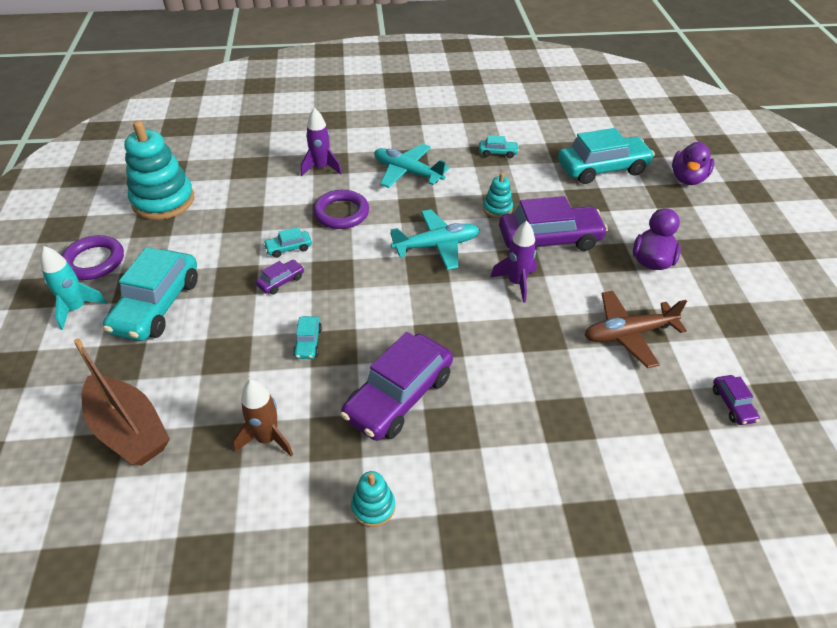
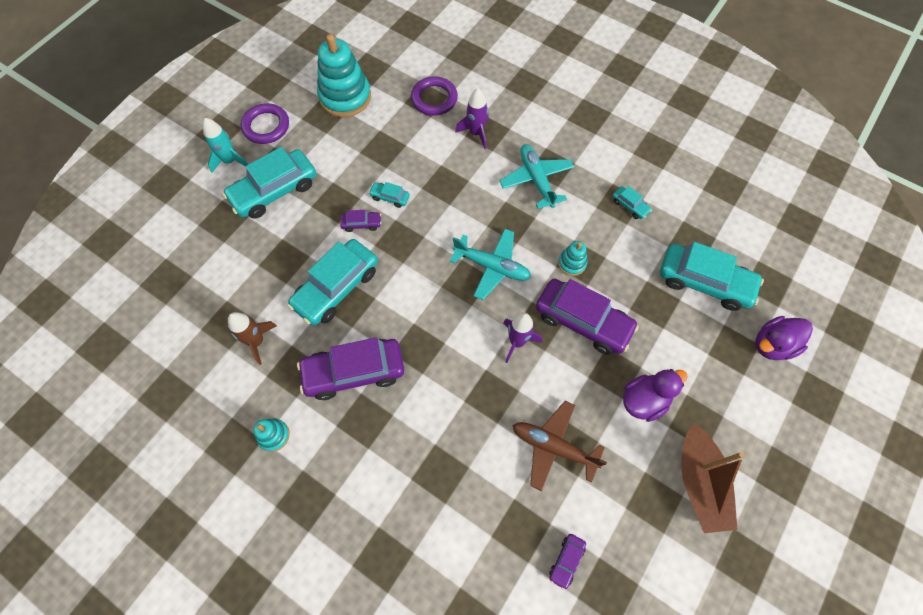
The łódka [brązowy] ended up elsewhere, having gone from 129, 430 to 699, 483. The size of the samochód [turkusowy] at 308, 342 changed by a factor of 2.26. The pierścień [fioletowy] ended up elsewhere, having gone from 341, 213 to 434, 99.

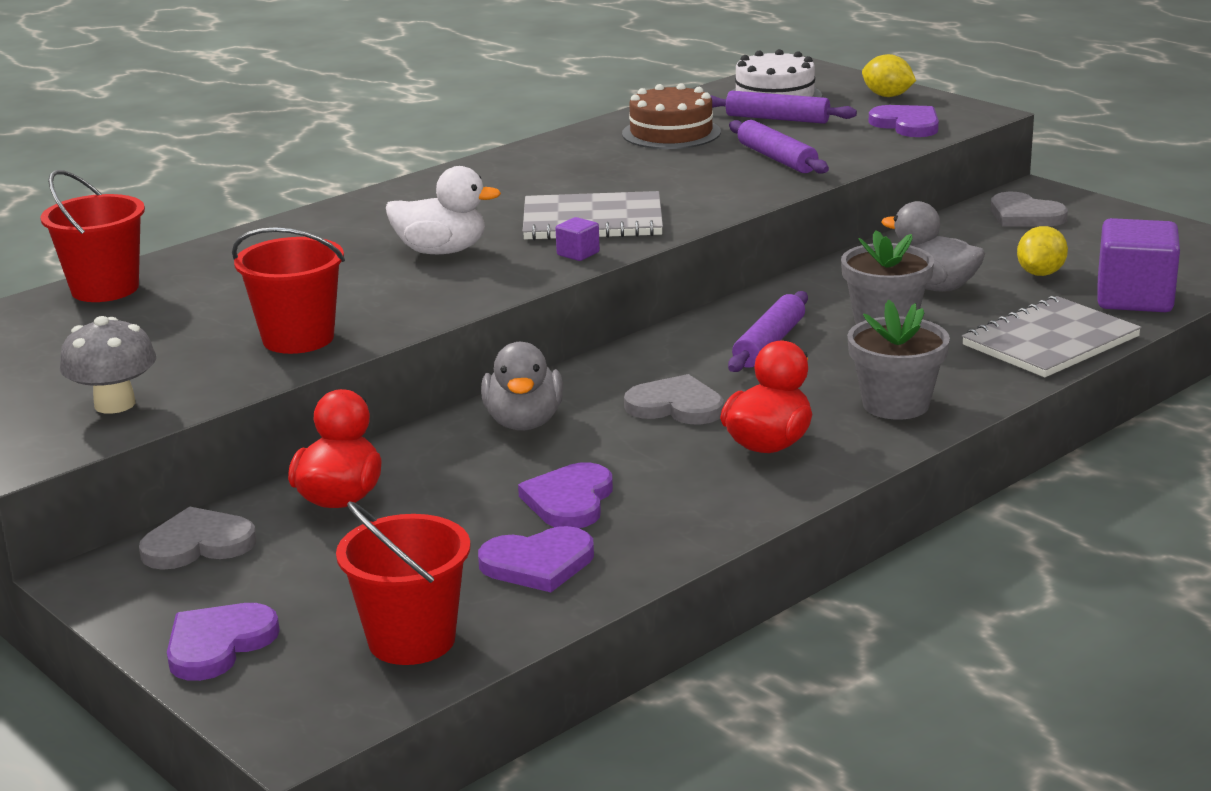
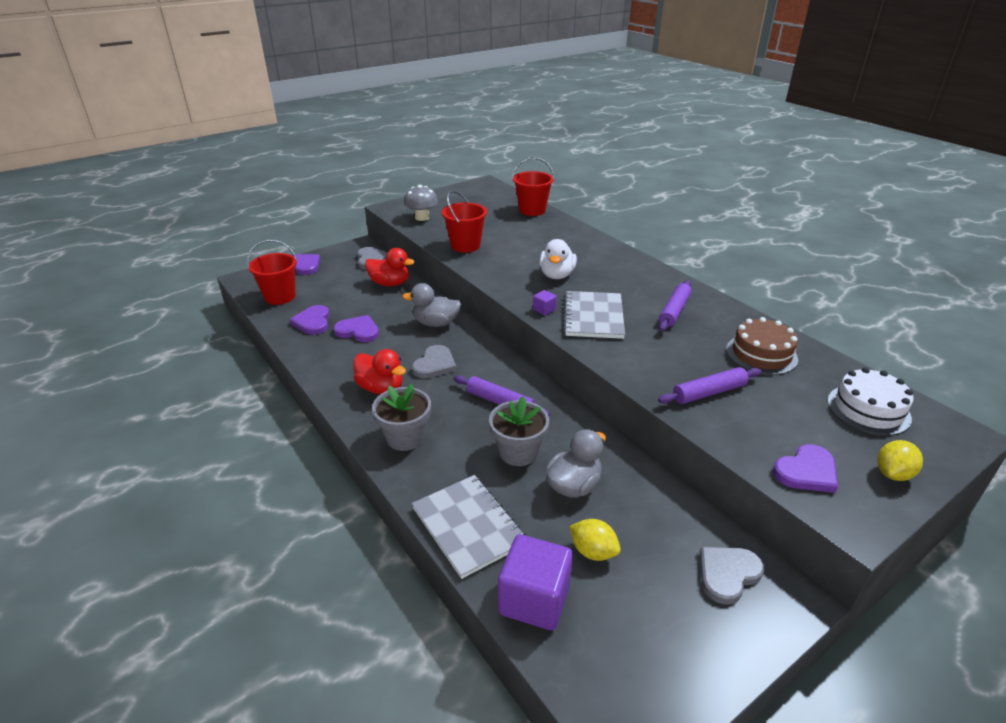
The wałek do ciasta [fioletowy] ended up elsewhere, having gone from 777, 119 to 674, 311.

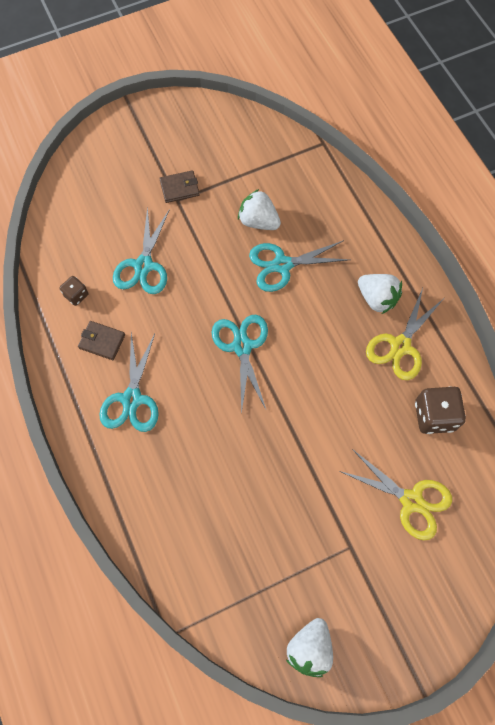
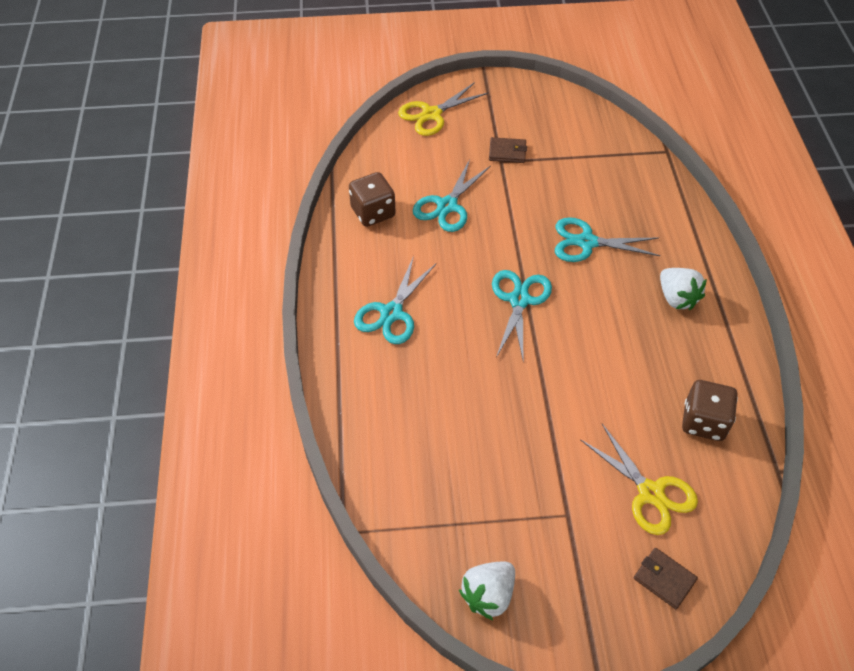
The size of the kostka do gry [brązowy] at 76, 295 changed by a factor of 1.81. The portfel [brązowy] ended up elsewhere, having gone from 102, 341 to 664, 579. The second view lost the truskawka [biały] at 258, 221. The nożyczki [żółty] ended up elsewhere, having gone from 400, 346 to 431, 114.

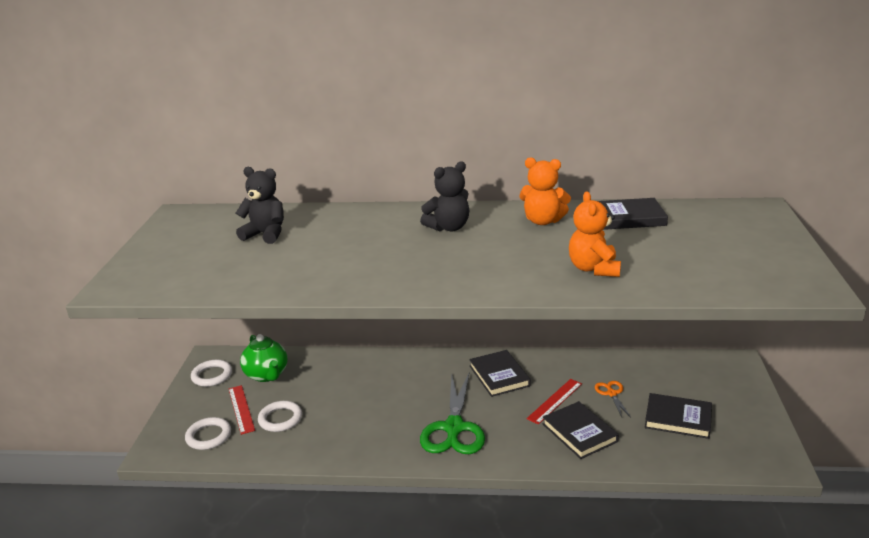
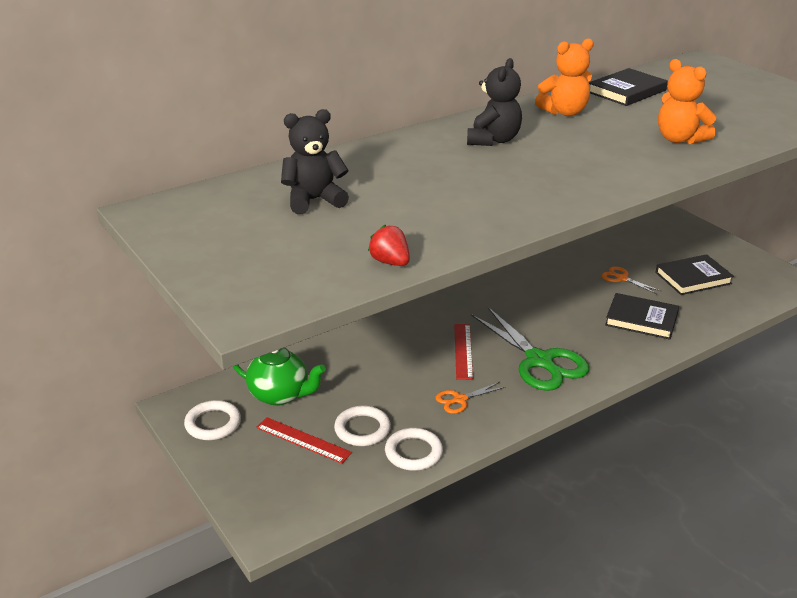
The pierścień [biały] ended up elsewhere, having gone from 208, 436 to 413, 452. The second view lost the książka [czarny] at 499, 376. The linijka [czerwony] ended up elsewhere, having gone from 555, 401 to 463, 351. The second view gained the truskawka [czerwony] at 390, 262. The second view gained the nożyczki [pomarańczowy] at 460, 400.

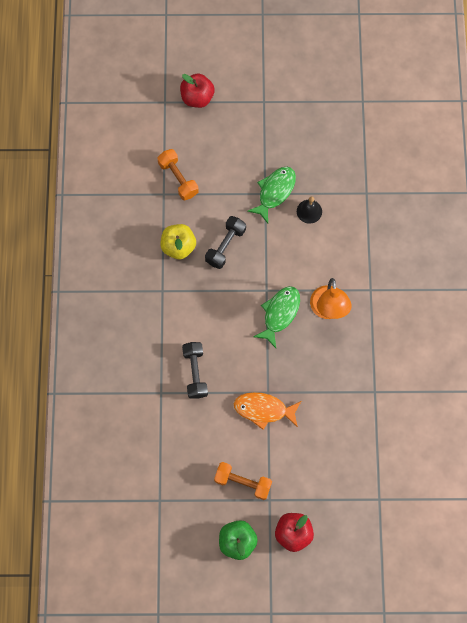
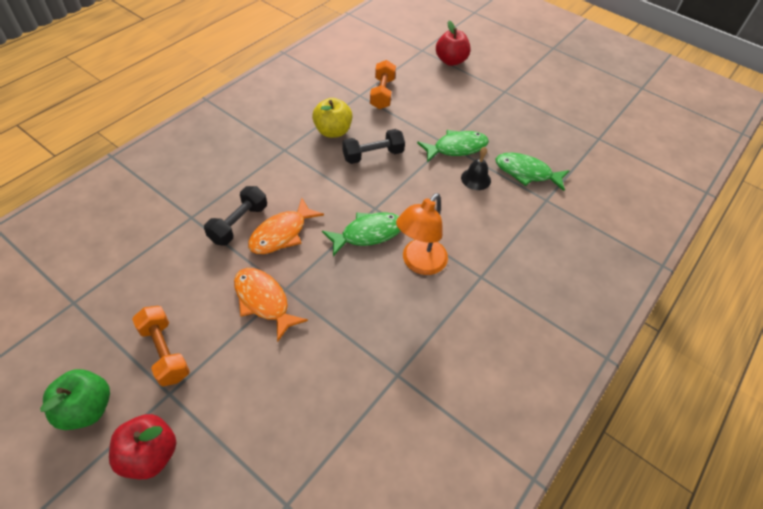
The second view gained the ryba [pomarańczowy] at 281, 234. The second view gained the ryba [zielony] at 526, 173.

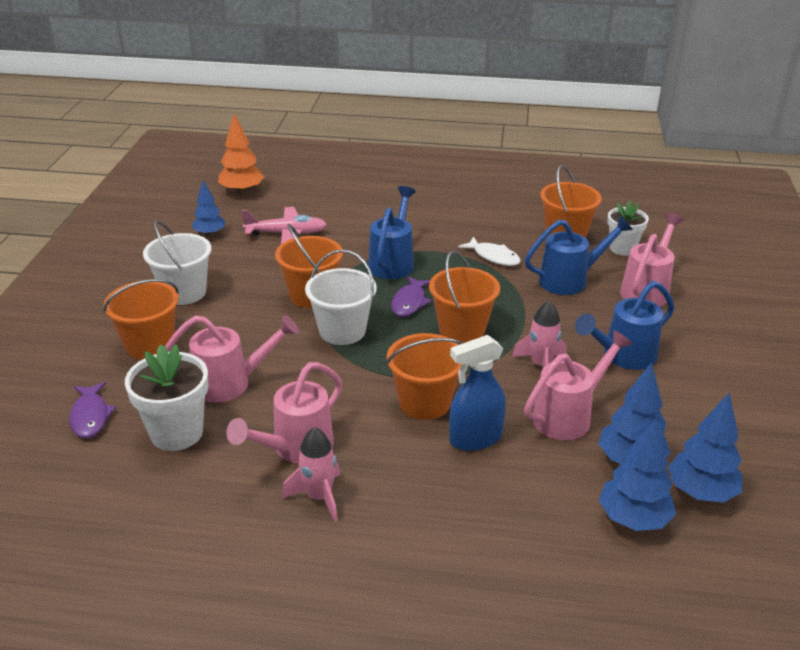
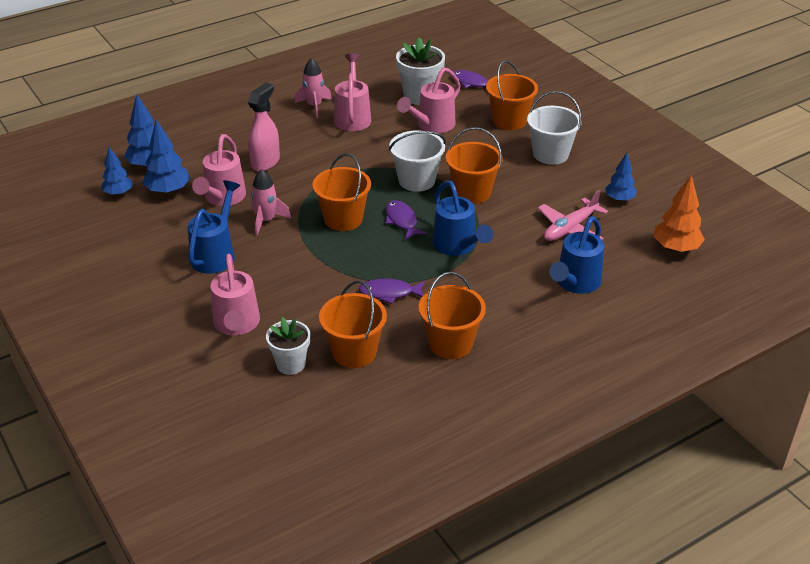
The wiadro [pomarańczowy] ended up elsewhere, having gone from 424, 402 to 450, 343. What was the spryskiwacz [niebieski] at 475, 438 turned into the spryskiwacz [różowy] at 265, 162. What was the ryba [biały] at 493, 257 turned into the ryba [fioletowy] at 389, 293. The konewka [niebieski] ended up elsewhere, having gone from 569, 280 to 575, 283. The size of the drzewko [niebieski] at 701, 492 changed by a factor of 0.67.

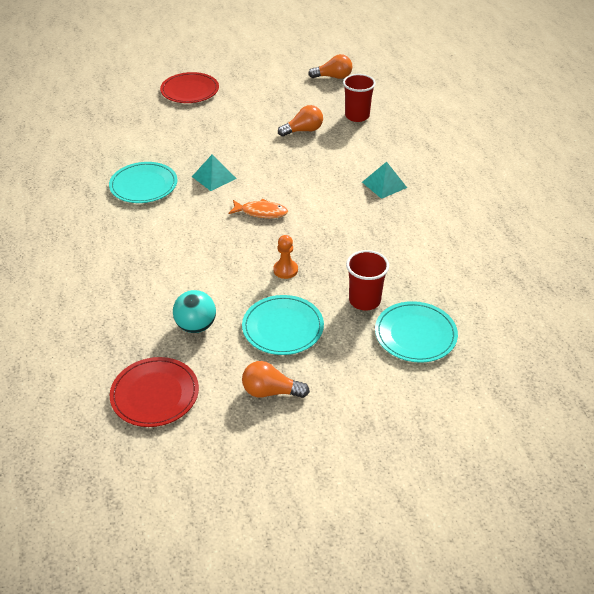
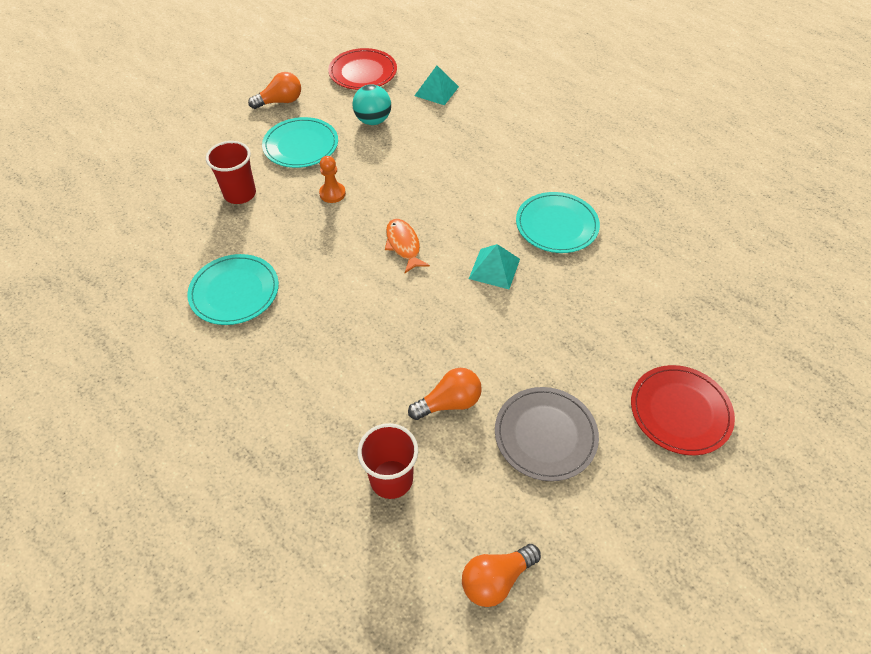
The ryba [pomarańczowy] at 261, 212 ended up facing another way, 90 degrees clockwise from before. The żarówka [pomarańczowy] at 303, 130 ended up facing another way, 150 degrees counterclockwise from before. The piramida [turkusowy] ended up elsewhere, having gone from 384, 184 to 436, 91. The talerz [turkusowy] ended up elsewhere, having gone from 415, 334 to 234, 292. The second view gained the talerz [szary] at 545, 435.

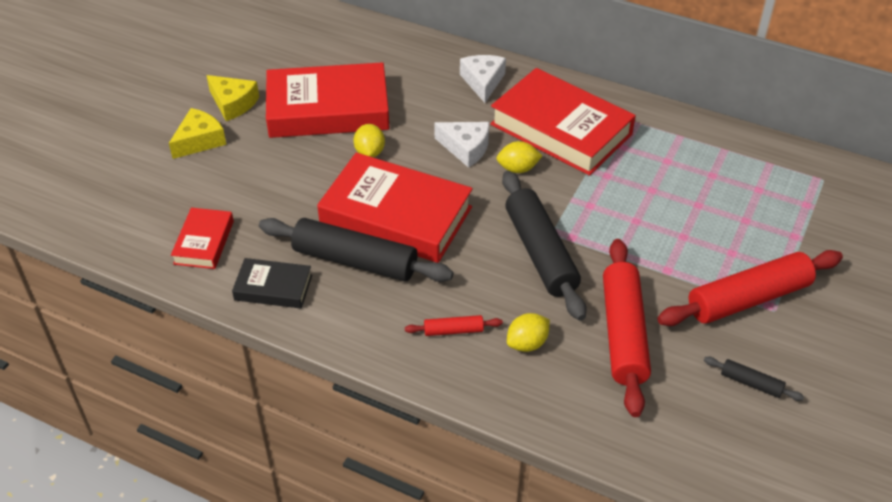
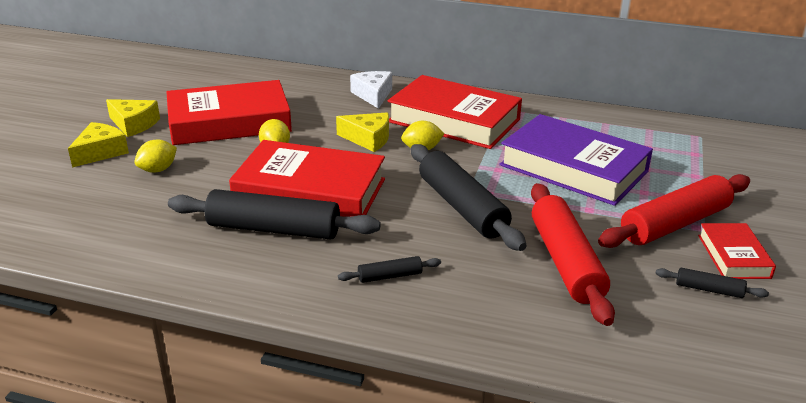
The książka [czerwony] ended up elsewhere, having gone from 204, 242 to 733, 256. The second view lost the książka [czarny] at 273, 287. What was the wałek do ciasta [czerwony] at 453, 330 turned into the wałek do ciasta [czarny] at 390, 276. What was the ser [biały] at 466, 148 turned into the ser [żółty] at 368, 139. The cytryna [żółty] ended up elsewhere, having gone from 527, 343 to 158, 170. The second view gained the książka [fioletowy] at 573, 168.

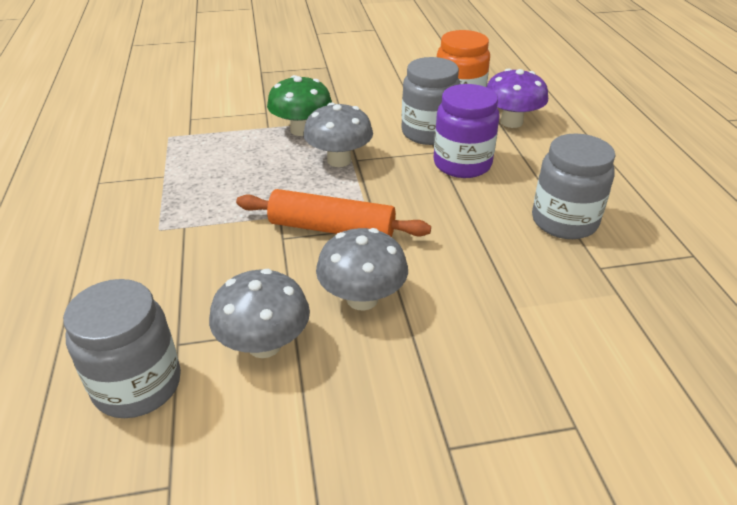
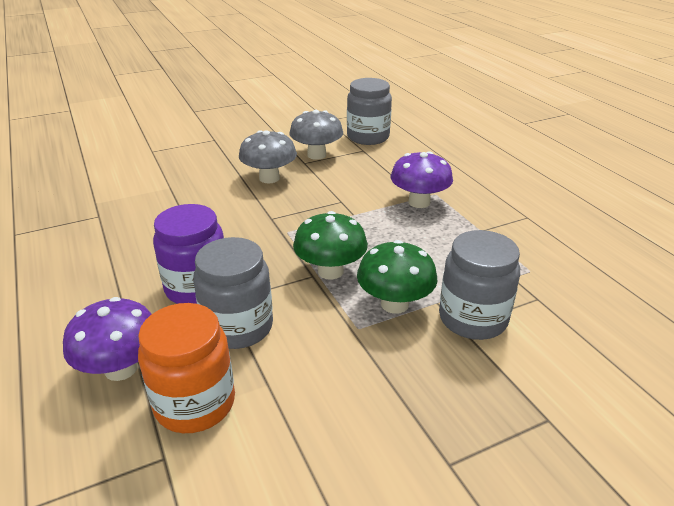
The second view lost the wałek do ciasta [pomarańczowy] at 332, 229. What was the grzyb [szary] at 339, 160 turned into the grzyb [zielony] at 330, 271. The słoik [szary] ended up elsewhere, having gone from 564, 221 to 472, 319. The second view gained the grzyb [fioletowy] at 419, 202.

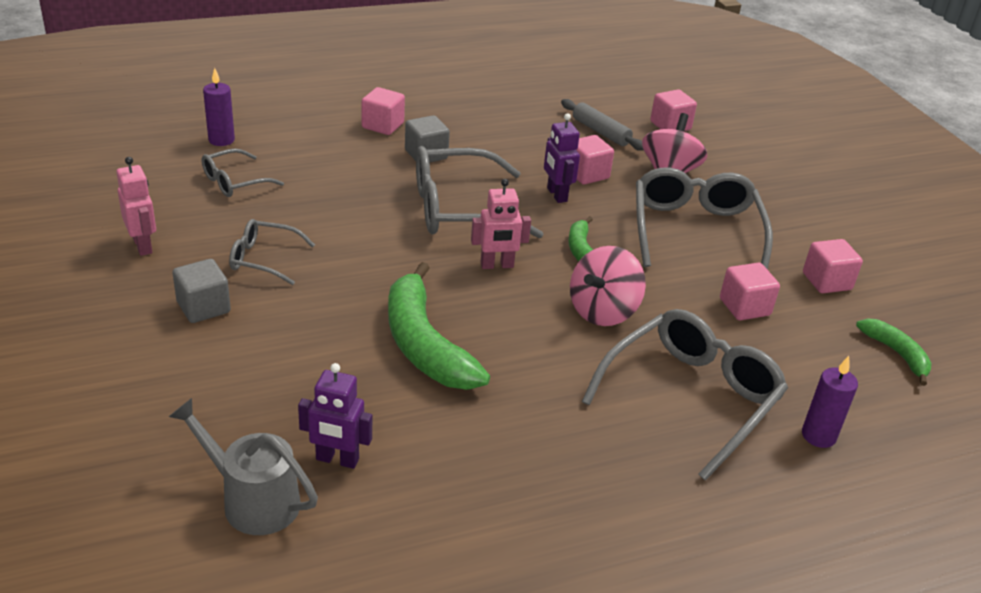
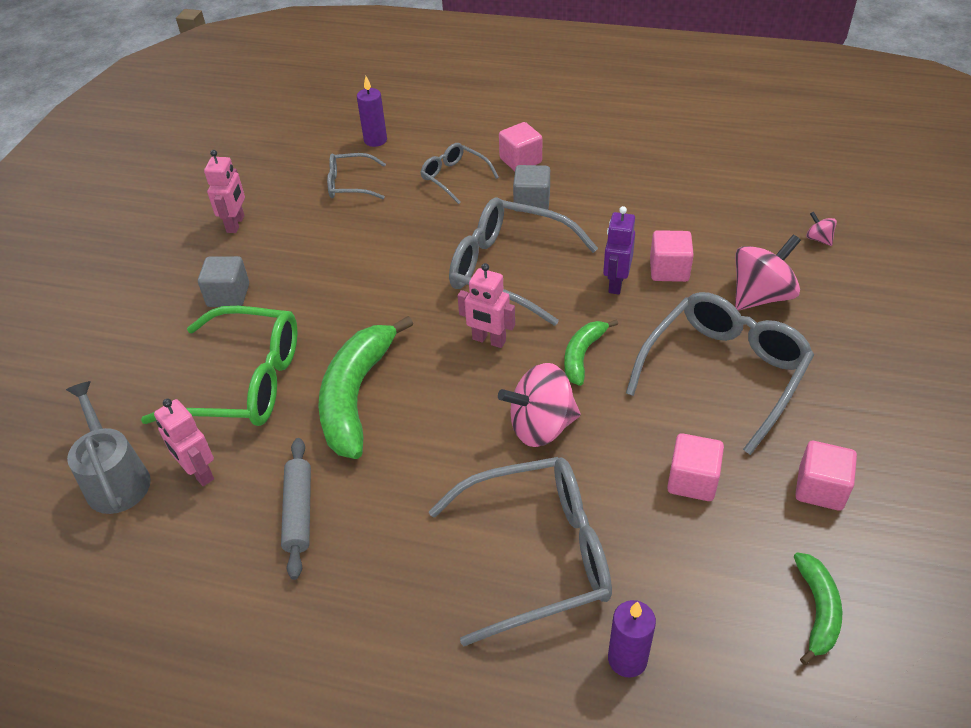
The okulary [szary] ended up elsewhere, having gone from 263, 259 to 454, 177. What was the robot [fioletowy] at 337, 460 turned into the robot [różowy] at 199, 472. The wałek do ciasta [szary] ended up elsewhere, having gone from 601, 132 to 299, 512. Where the sześcian [różowy] stood at 670, 126, the bączek [różowy] came to stand at 818, 239. The second view gained the okulary [zielony] at 244, 382.

